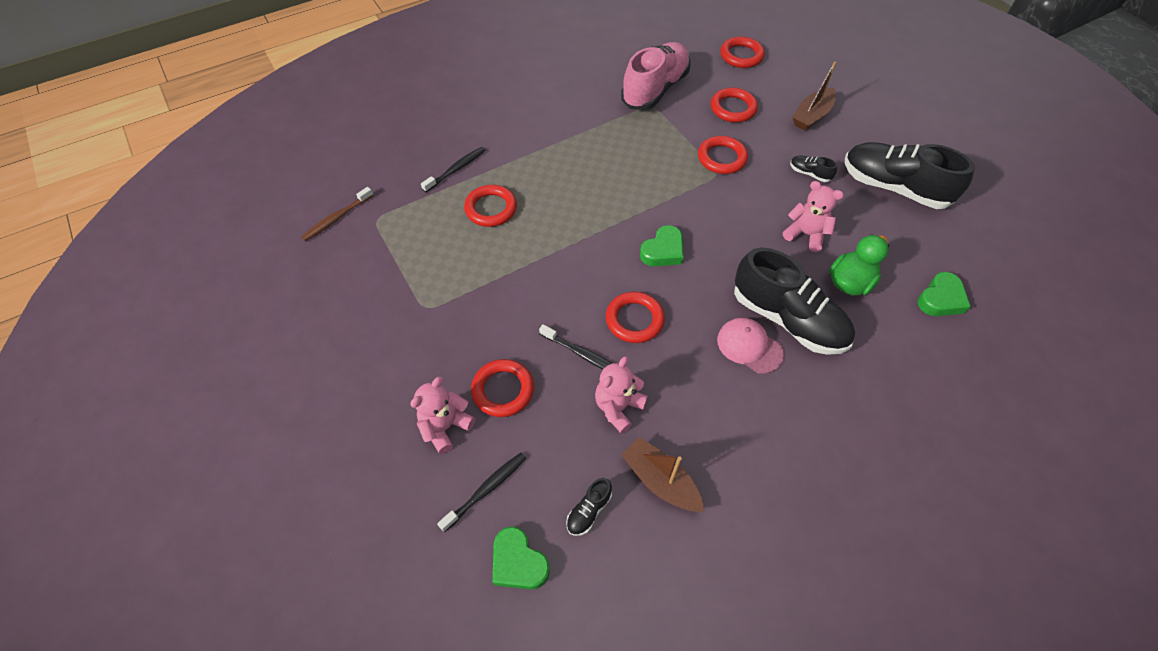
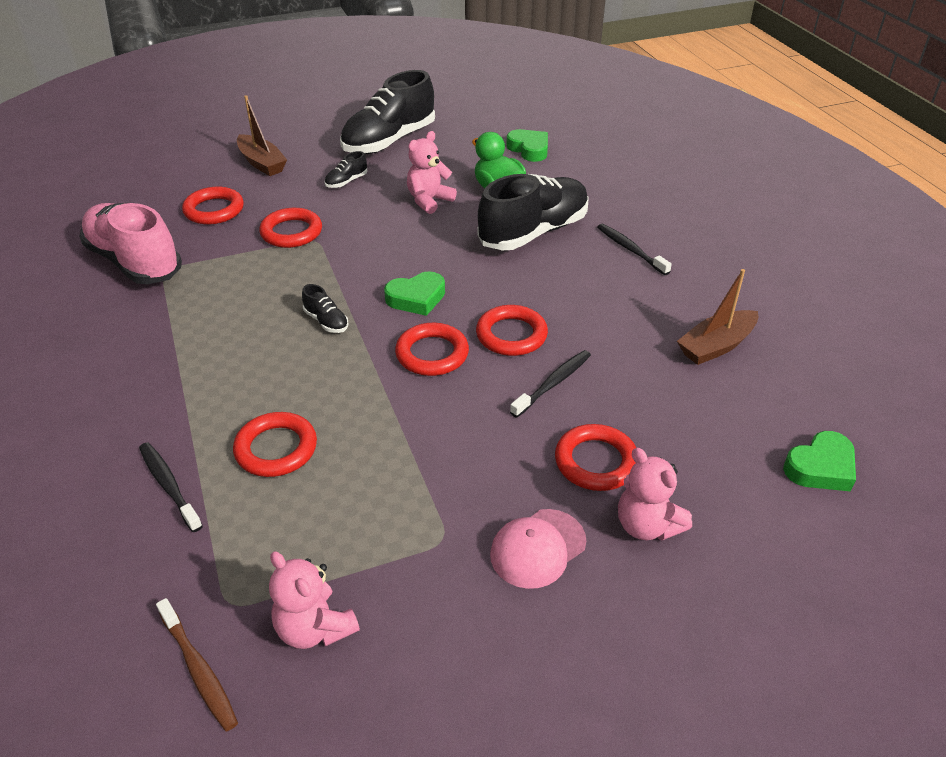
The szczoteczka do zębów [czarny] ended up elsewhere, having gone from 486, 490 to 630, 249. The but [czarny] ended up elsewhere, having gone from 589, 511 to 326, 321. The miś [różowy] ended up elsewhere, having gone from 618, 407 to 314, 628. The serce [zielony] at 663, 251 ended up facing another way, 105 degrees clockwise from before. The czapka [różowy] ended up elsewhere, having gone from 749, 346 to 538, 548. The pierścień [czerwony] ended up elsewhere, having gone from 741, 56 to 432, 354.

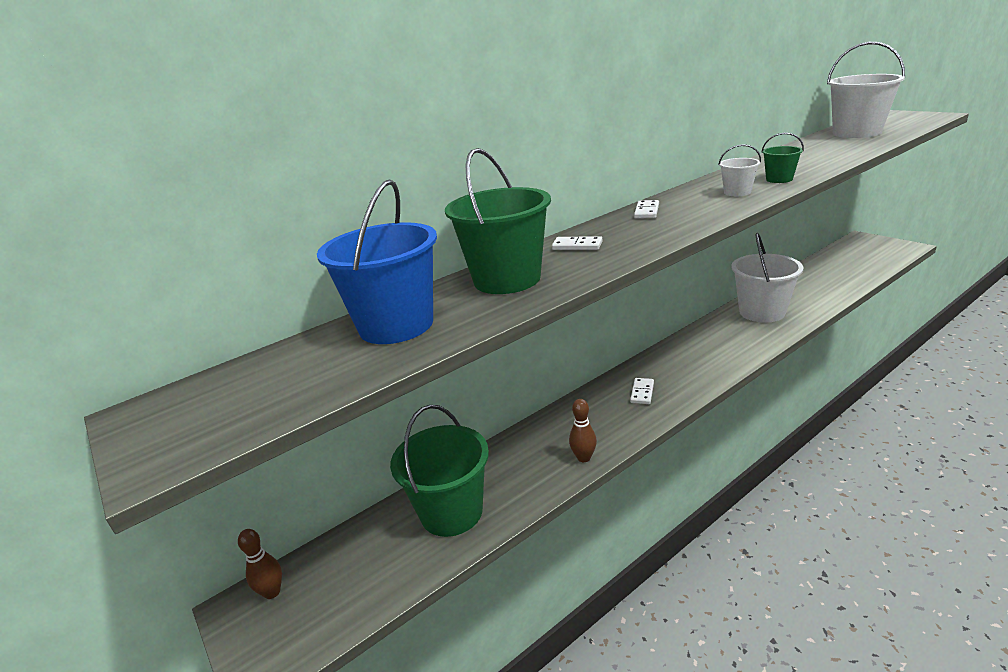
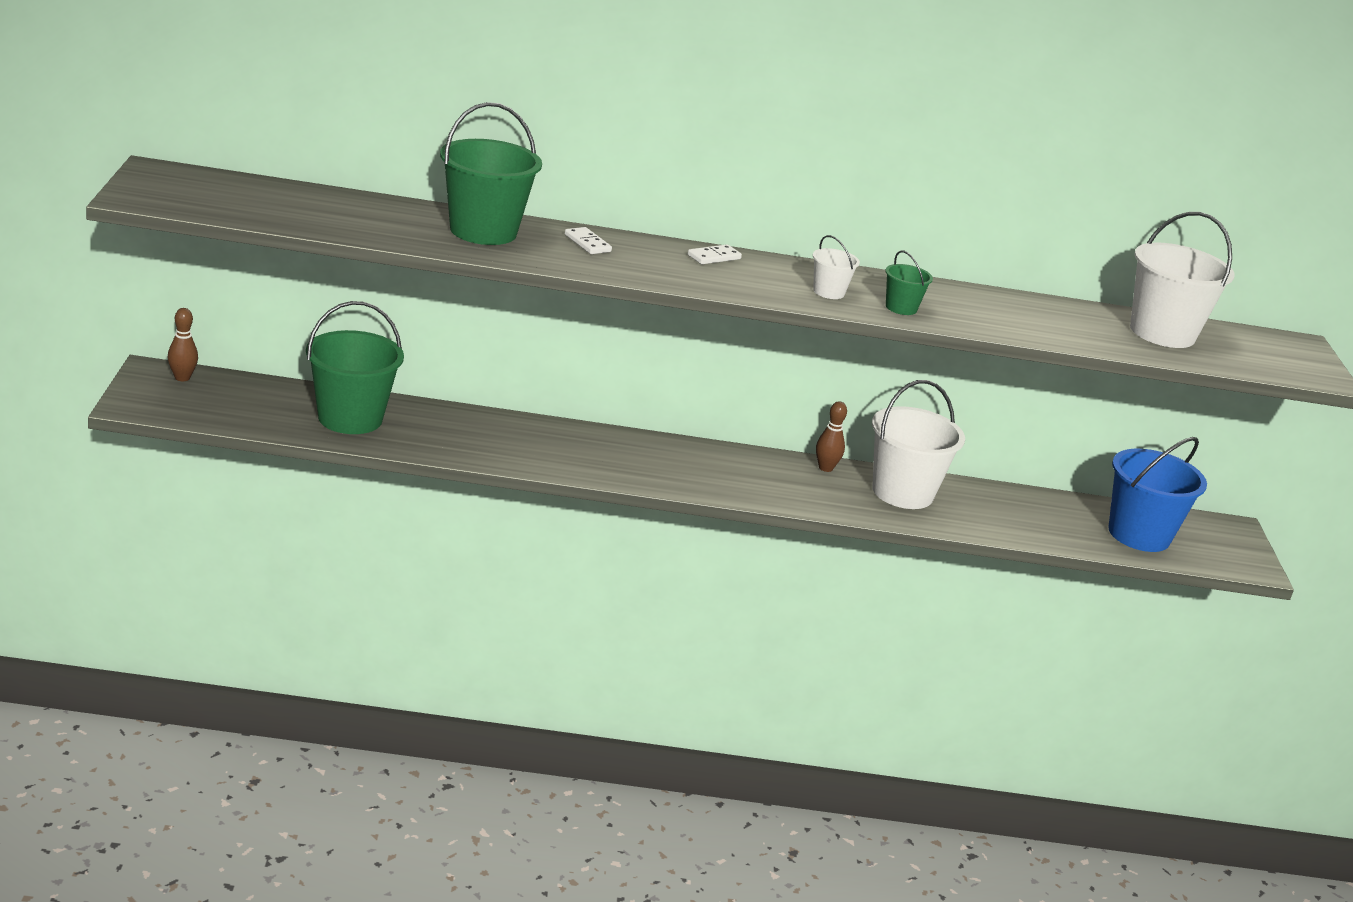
The wiadro [niebieski] ended up elsewhere, having gone from 396, 325 to 1139, 535. The kręgiel [brązowy] ended up elsewhere, having gone from 583, 458 to 825, 468. The second view lost the kostka domina [biały] at 642, 392.

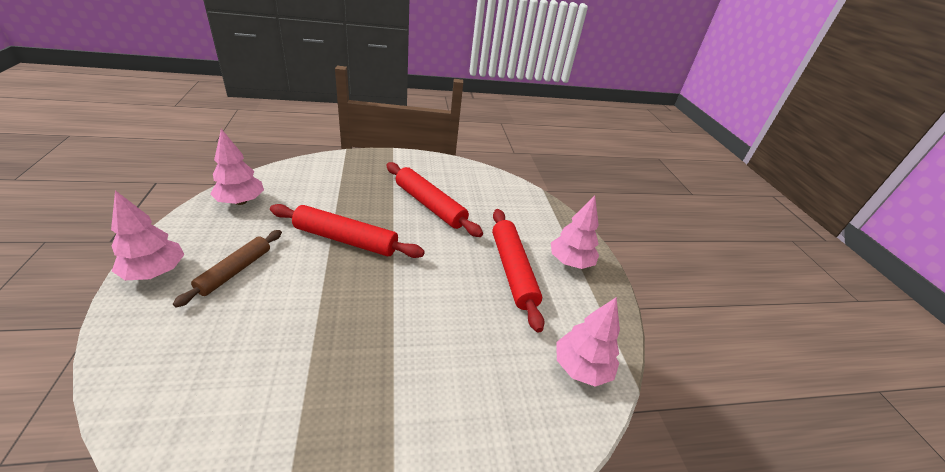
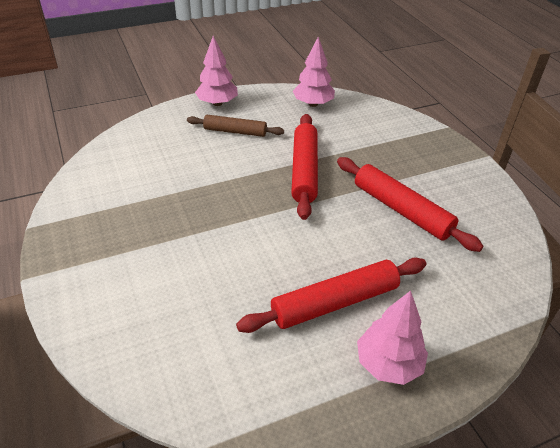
The wałek do ciasta [czerwony] at 429, 205 ended up facing another way, 75 degrees counterclockwise from before. The second view lost the drzewko [różowy] at 581, 368.

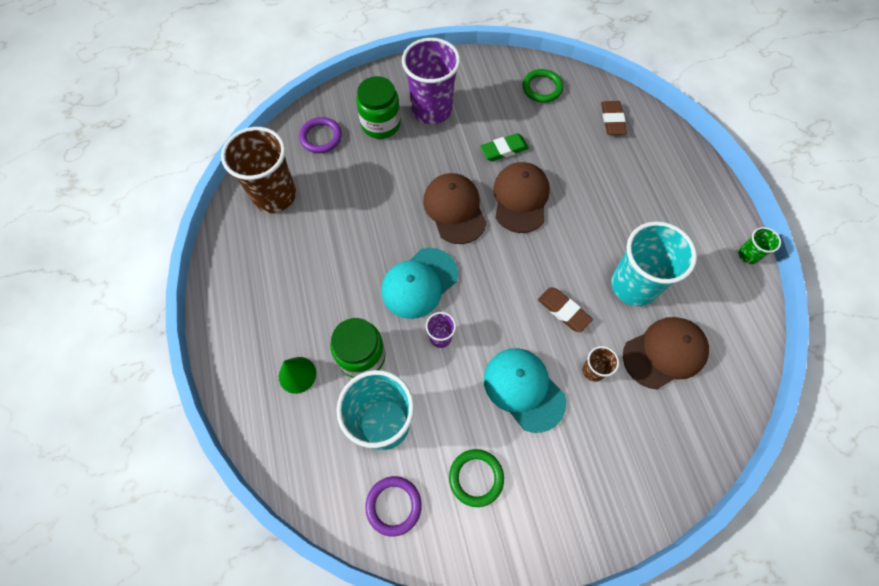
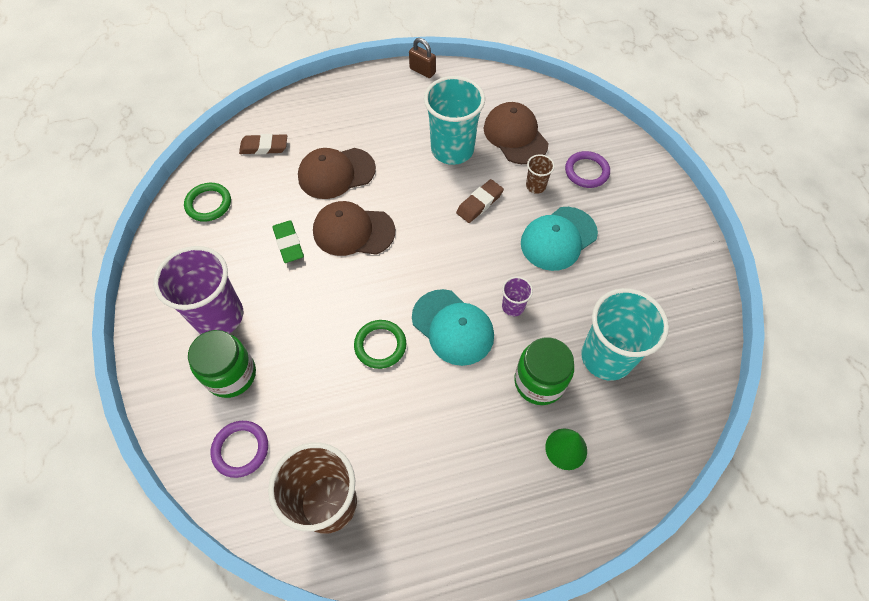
The pierścień [fioletowy] ended up elsewhere, having gone from 393, 505 to 586, 171. The czapka [brązowy] ended up elsewhere, having gone from 455, 209 to 336, 173. The pierścień [zielony] ended up elsewhere, having gone from 476, 478 to 380, 345. Where the szklanka [zielony] stood at 748, 255, the kłódka [brązowy] came to stand at 422, 71.

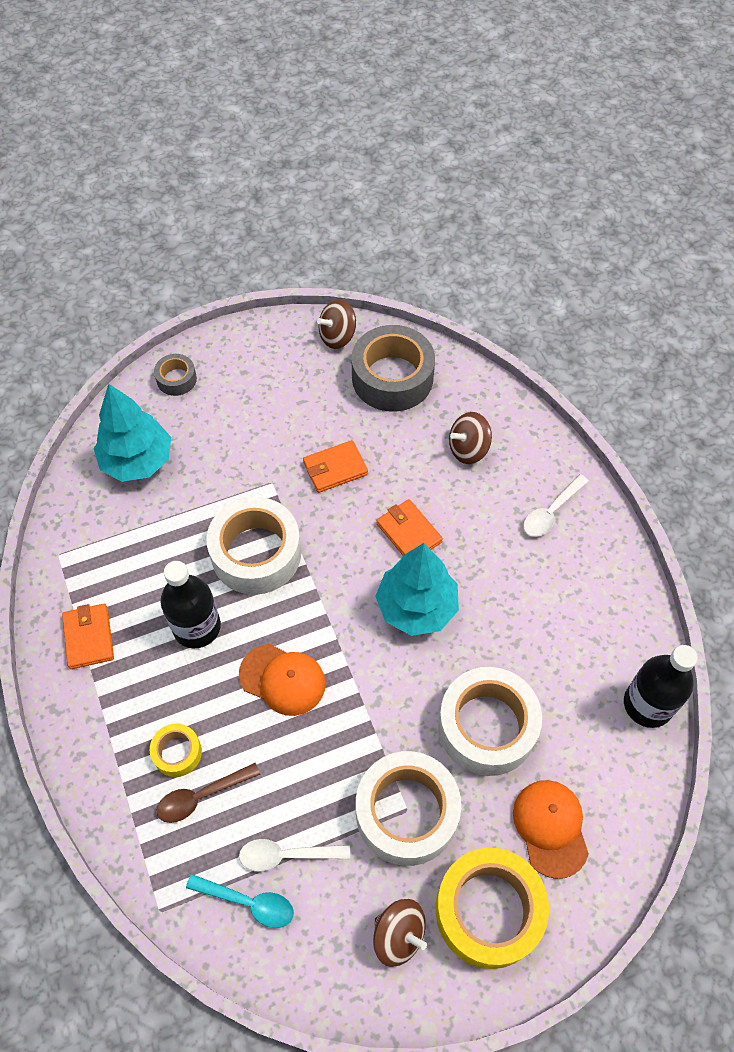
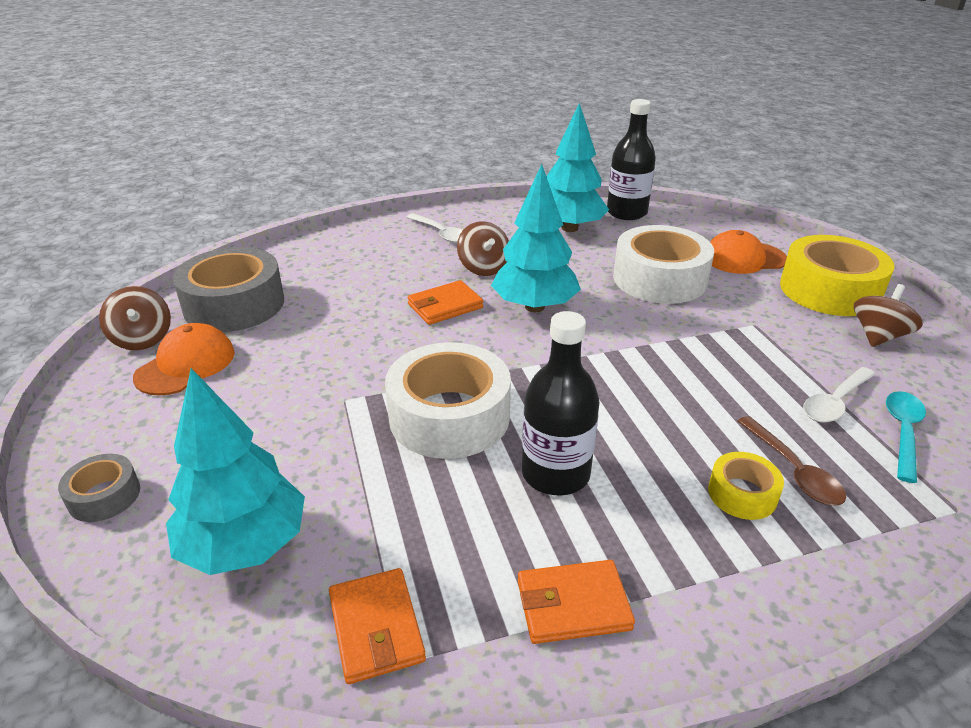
The czapka [pomarańczowy] ended up elsewhere, having gone from 282, 679 to 186, 365. The łyżka [biały] at 287, 855 ended up facing another way, 45 degrees clockwise from before. The portfel [pomarańczowy] ended up elsewhere, having gone from 335, 468 to 376, 628. The second view lost the taśma klejąca [biały] at 406, 812. The bączek [brązowy] ended up elsewhere, having gone from 468, 449 to 483, 268. The second view gained the drzewko [turkusowy] at 569, 228.

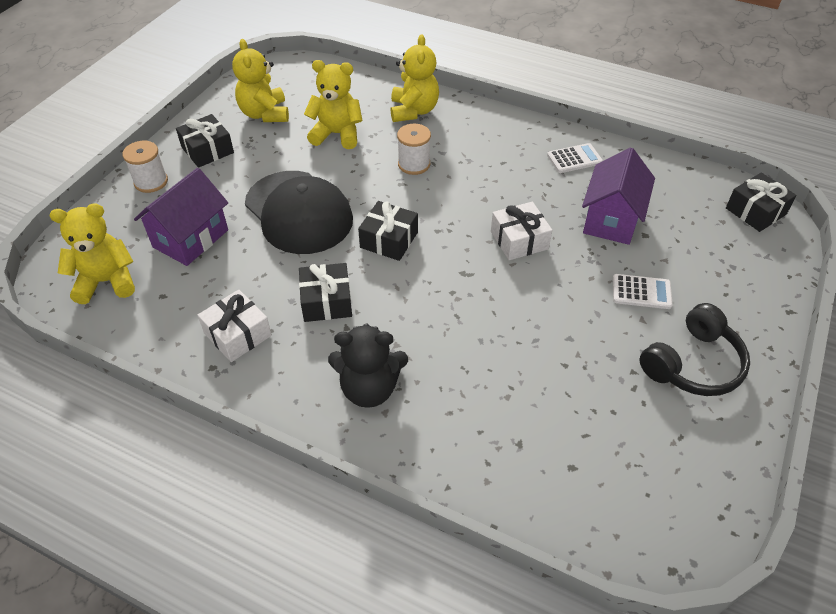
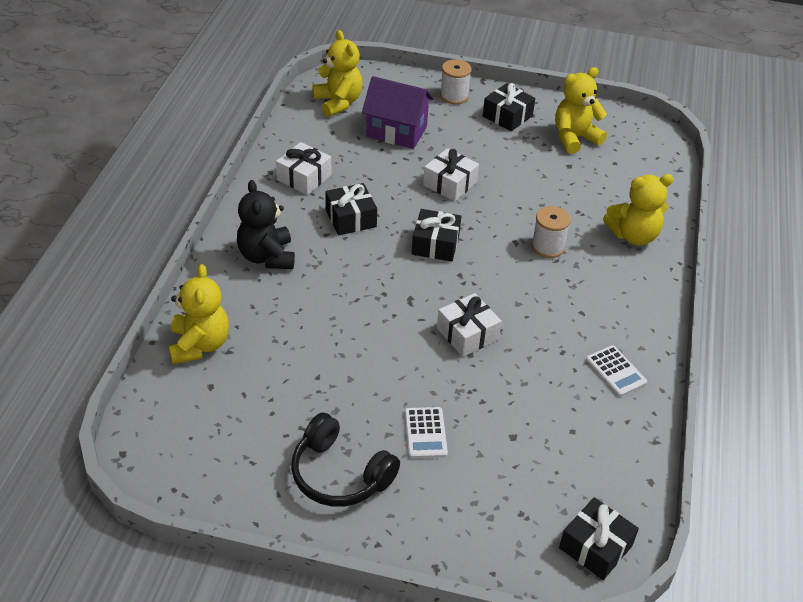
Where the czapka [czarny] stood at 299, 212, the prezent [biały] came to stand at 450, 184. The miś [żółty] ended up elsewhere, having gone from 337, 134 to 199, 345. The second view lost the domek [fioletowy] at 611, 220.

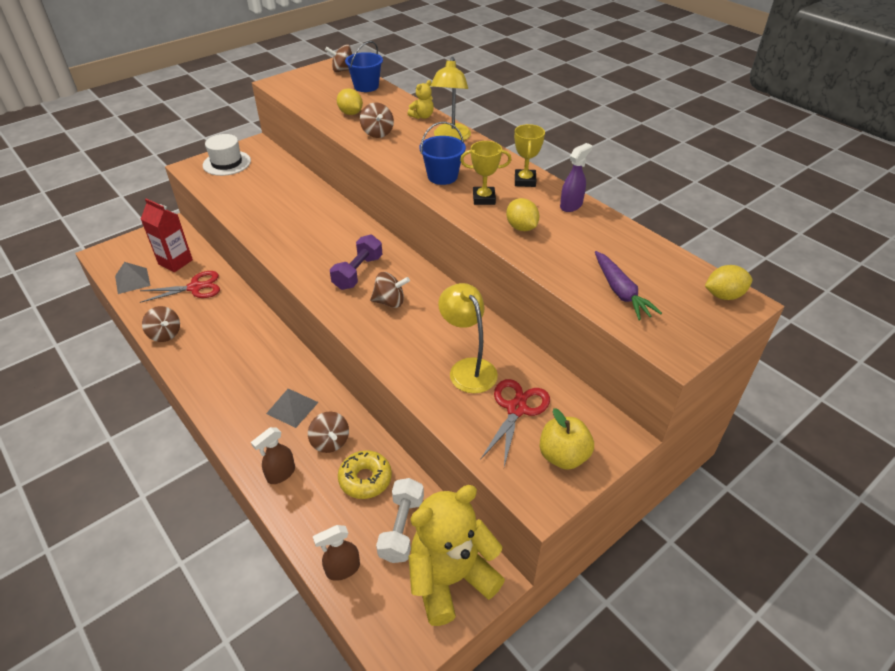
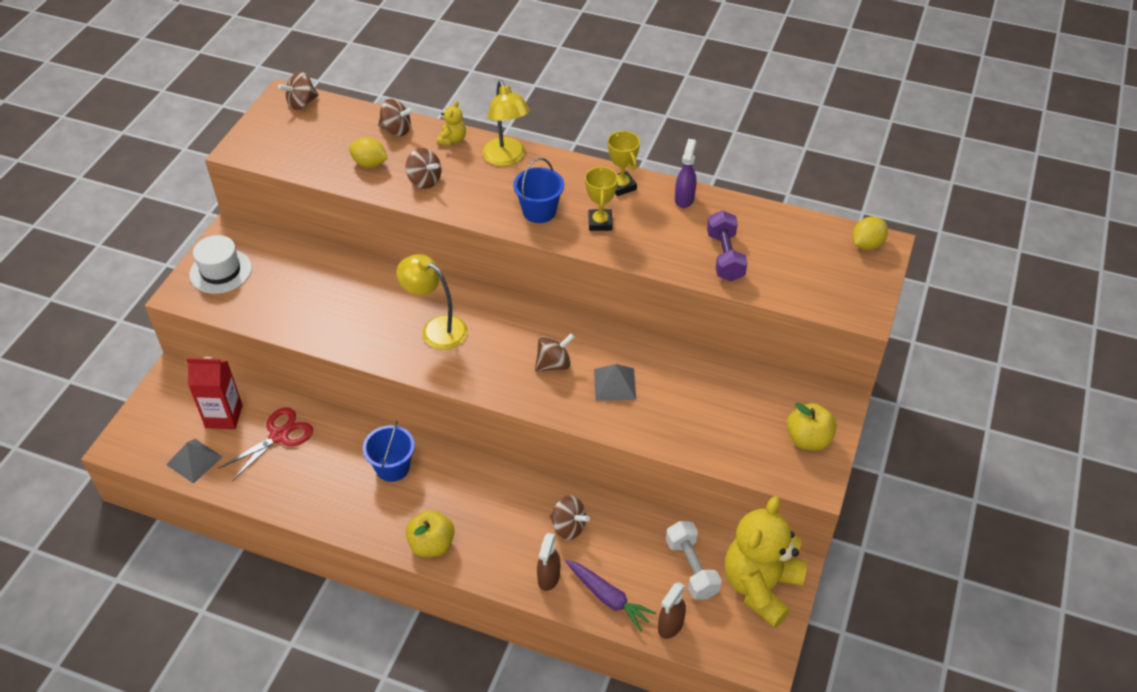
The bączek [brązowy] ended up elsewhere, having gone from 165, 334 to 396, 130. The piramida [szary] ended up elsewhere, having gone from 292, 408 to 614, 384. The hantel [fioletowy] ended up elsewhere, having gone from 358, 272 to 724, 257. The second view lost the donut [żółty] at 365, 479. The wiadro [niebieski] ended up elsewhere, having gone from 366, 86 to 392, 467. The lampka [żółty] ended up elsewhere, having gone from 468, 368 to 436, 328. The puchar [żółty] at 484, 198 ended up facing another way, 60 degrees counterclockwise from before. The second view lost the nożyczki [czerwony] at 516, 409. The second view lost the cytryna [żółty] at 521, 227. The marchewka [fioletowy] ended up elsewhere, having gone from 620, 292 to 608, 598. The second view gained the jabłko [żółty] at 432, 545.

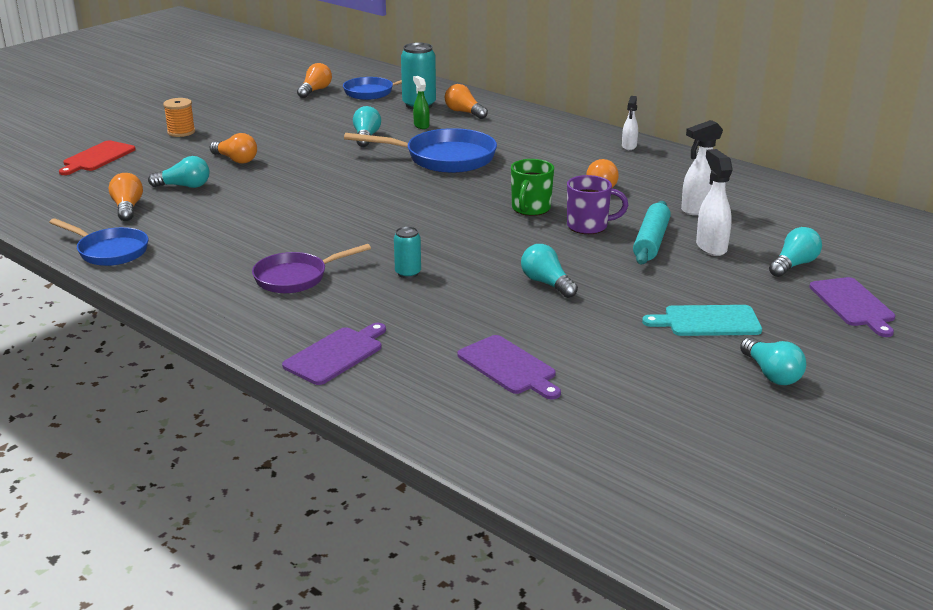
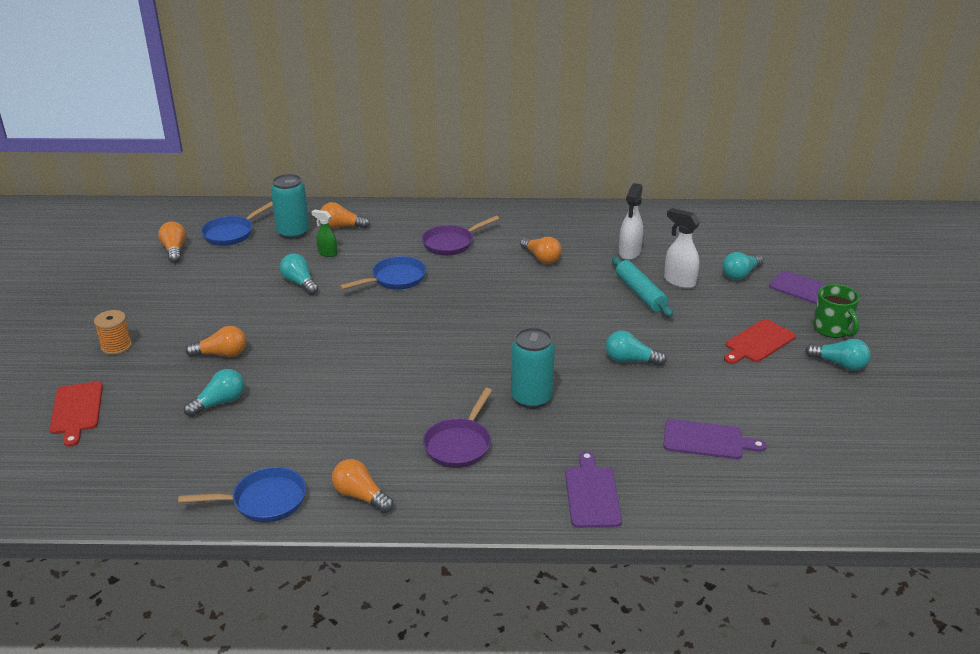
The żarówka [pomarańczowy] ended up elsewhere, having gone from 127, 208 to 361, 496. The size of the patelnia [niebieski] at 444, 158 changed by a factor of 0.65. The size of the puszka [turkusowy] at 408, 273 changed by a factor of 1.78. The kubek [zielony] ended up elsewhere, having gone from 530, 209 to 832, 329. The second view lost the kubek [fioletowy] at 588, 226. The second view lost the spryskiwacz [biały] at 629, 146. What was the deska do krojenia [turkusowy] at 708, 321 turned into the deska do krojenia [czerwony] at 758, 342. The żarówka [turkusowy] at 794, 265 ended up facing another way, 135 degrees counterclockwise from before. The second view gained the patelnia [fioletowy] at 451, 243.

